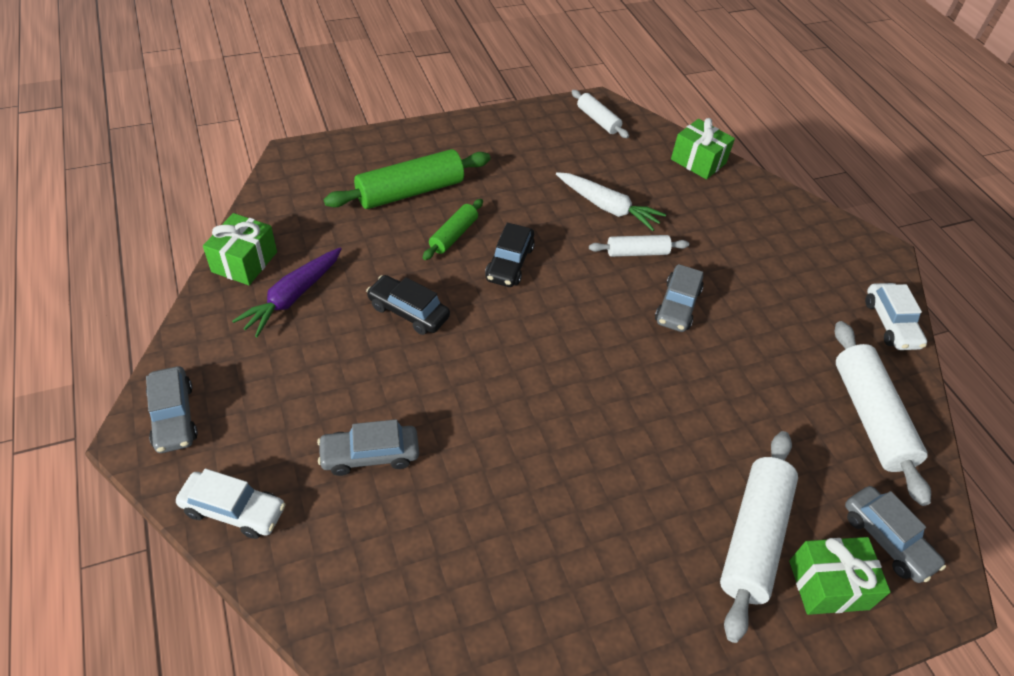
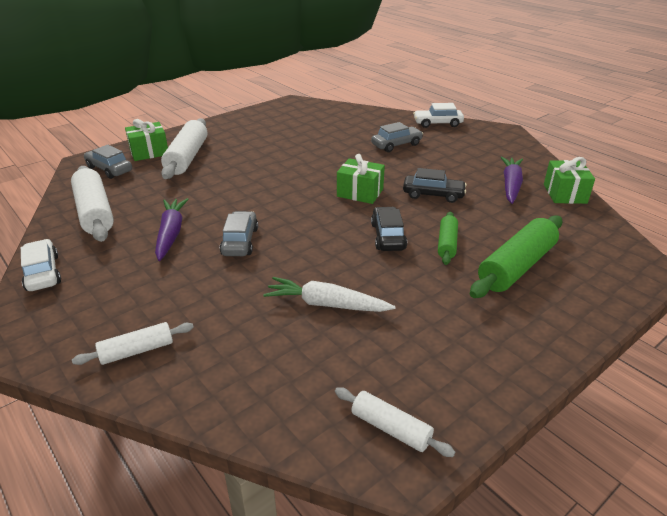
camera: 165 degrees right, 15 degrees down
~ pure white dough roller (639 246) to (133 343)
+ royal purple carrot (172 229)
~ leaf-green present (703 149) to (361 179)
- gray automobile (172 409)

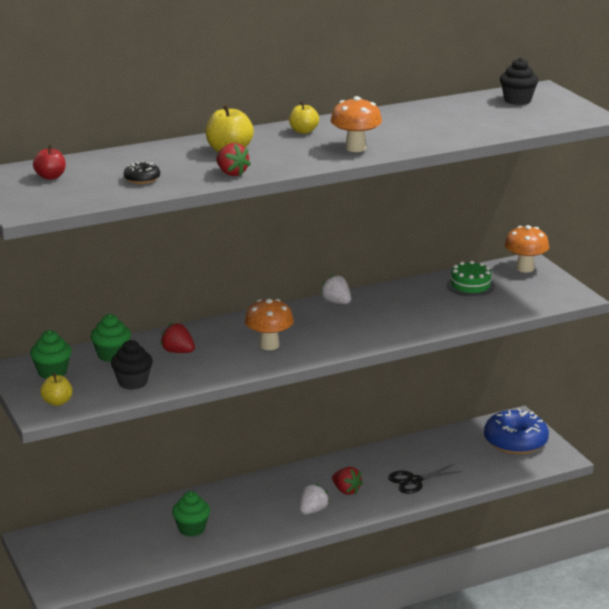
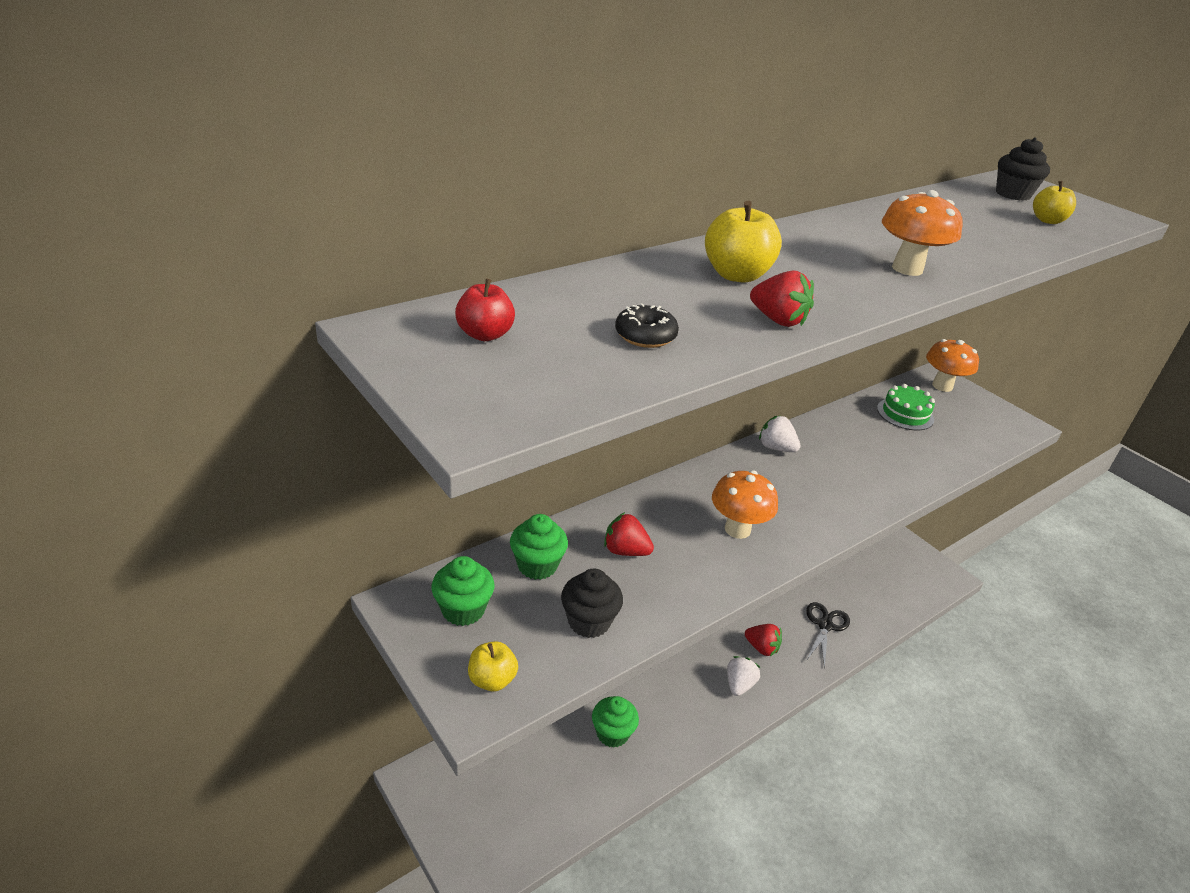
camera: 15 degrees left, 10 degrees up
~ jet-black pair of scissors (425 479) = (828 635) 150 degrees clockwise
~ bright yellow apple (304 117) to (1054 202)
- blue glazed donut (516 431)

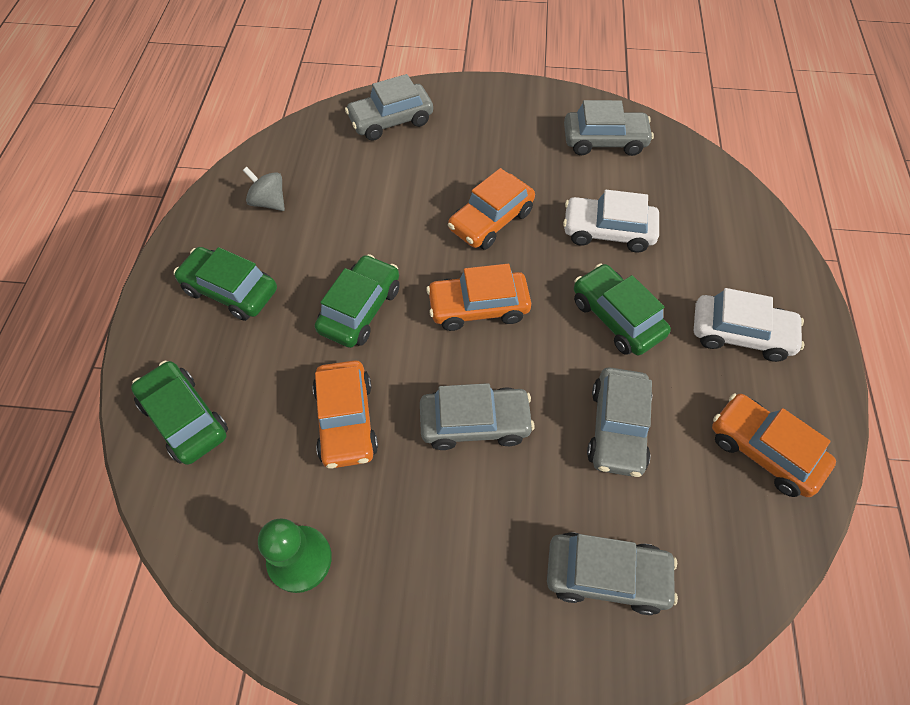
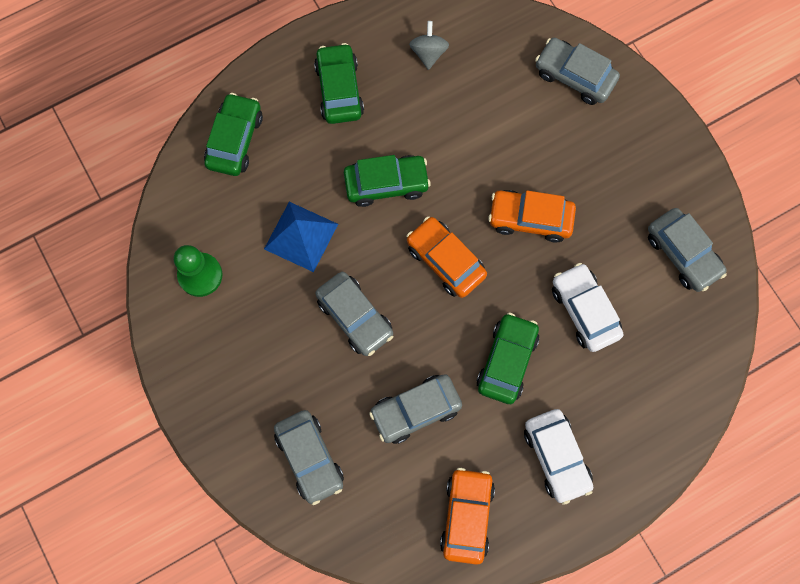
camera: 55 degrees right, 15 degrees up
~ bright orange automobile (345 414) to blue pyramid shape (301 237)

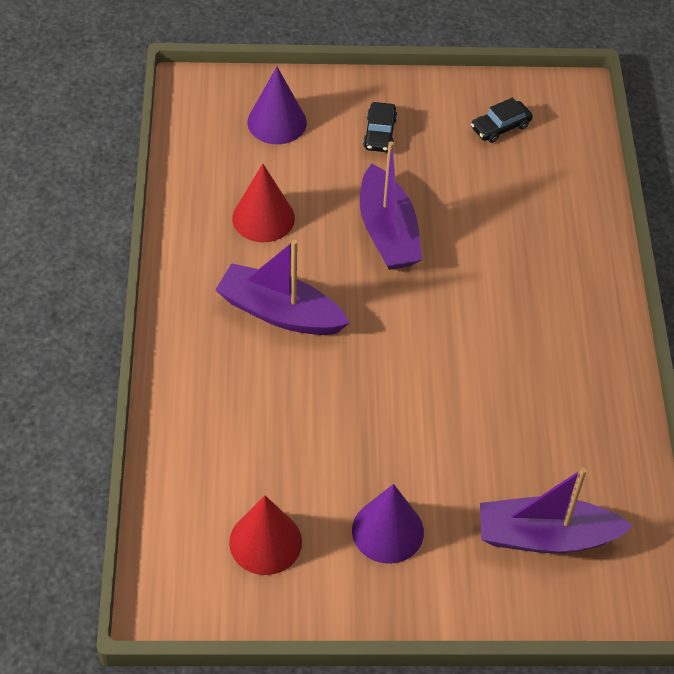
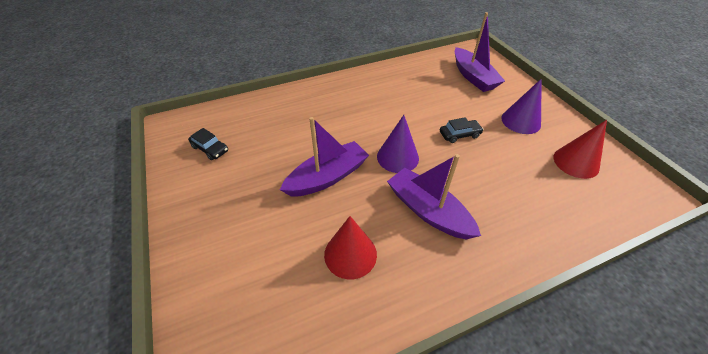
camera: 110 degrees left, 5 degrees down
~ royal purple cone shape (277 105) to (398 144)
~ royal purple sailboat (282 287) = (434 196) 135 degrees clockwise
~ jet-black automobile (380 127) to (462 130)

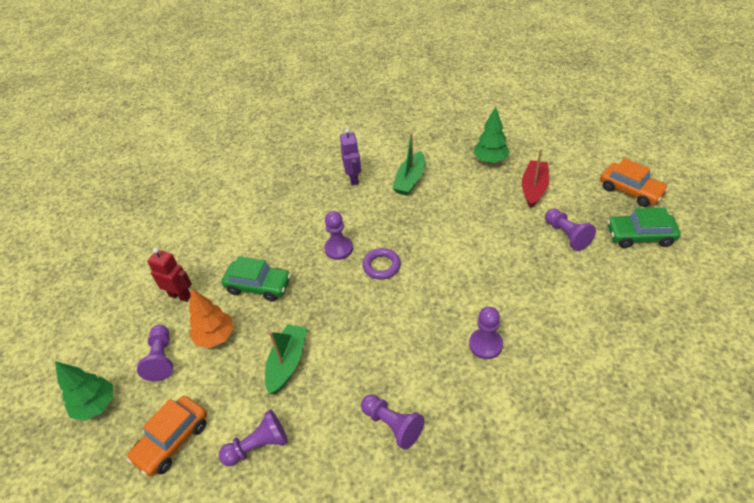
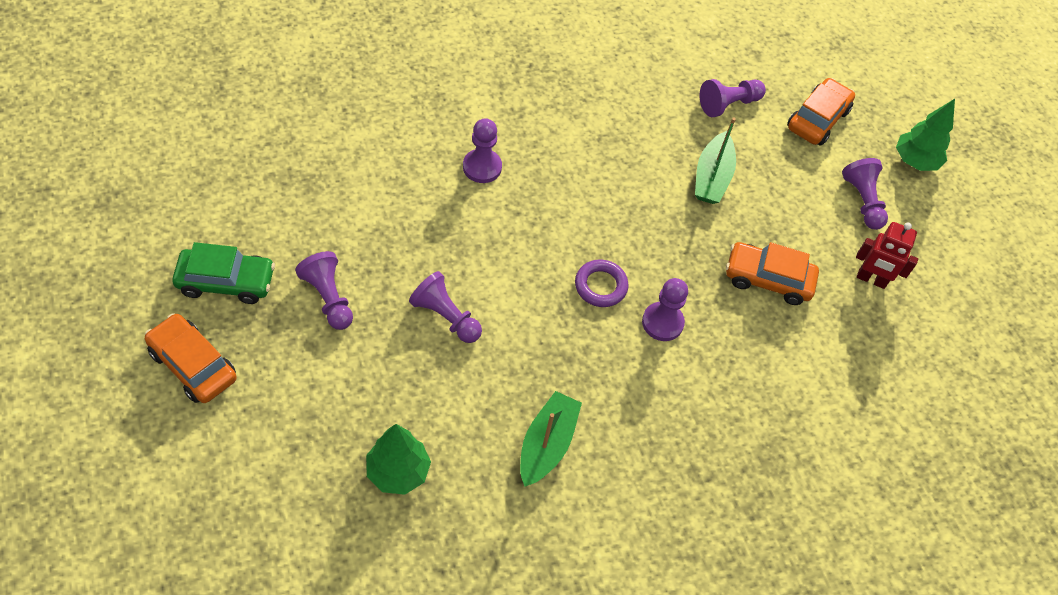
camera: 170 degrees right, 10 degrees up
~ royal purple pawn (392 422) to (445 307)
~ leaf-green automobile (256 279) to bright orange automobile (772 273)
- bright orange toy tree (211 318)
- royal purple robot figure (350 157)
- red sailboat (535 178)

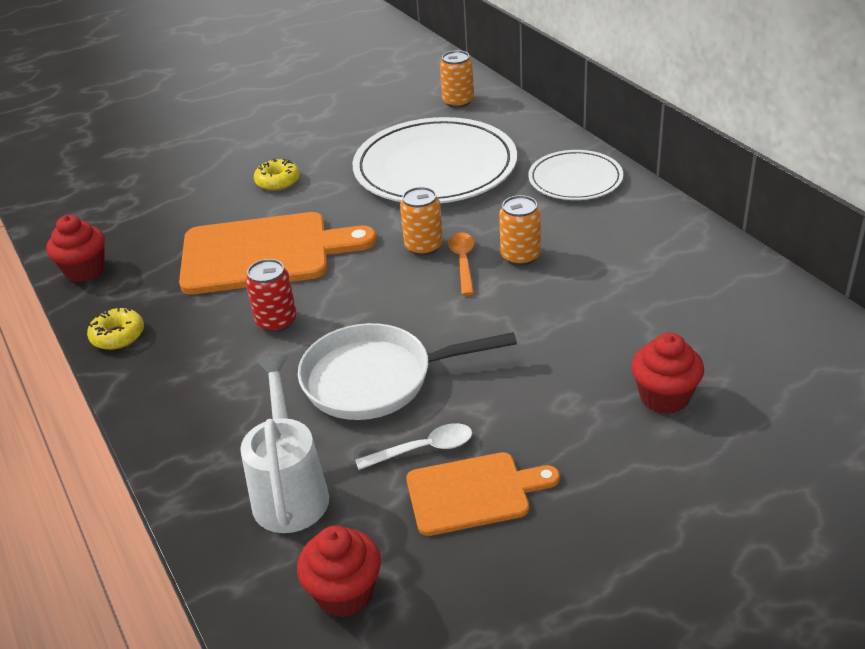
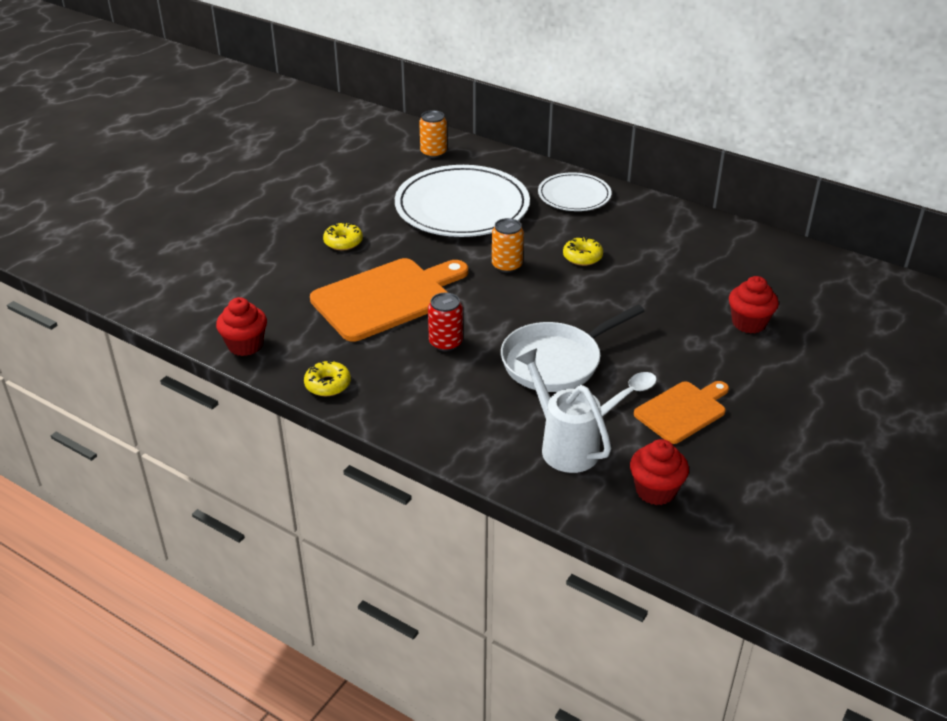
camera: 30 degrees left, 0 degrees up
~ bright orange can (520 230) to bright yellow glazed donut (583 251)
- bright orange teaspoon (461 264)

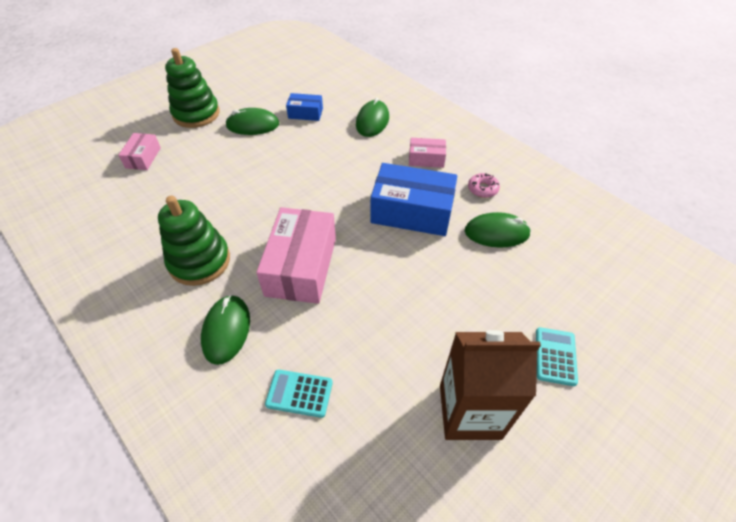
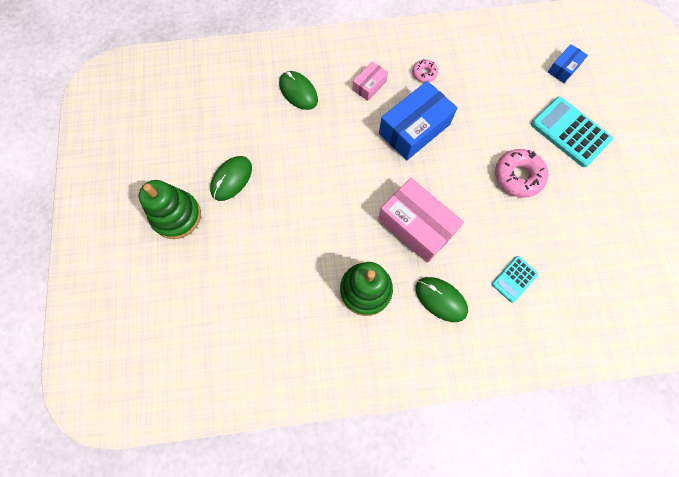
camera: 55 degrees left, 20 degrees up
+ pink glazed donut (521 173)
~ teal adding machine (557 356) = (572 132) x1.83
~ blue box (304 107) to (568 63)
- pink box (139 151)
- brown juice carton (490 385)
- leaf-green computer mouse (498 230)

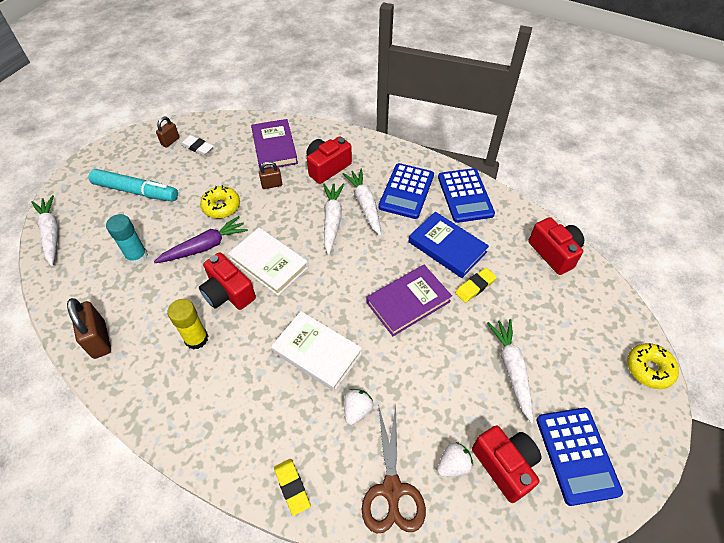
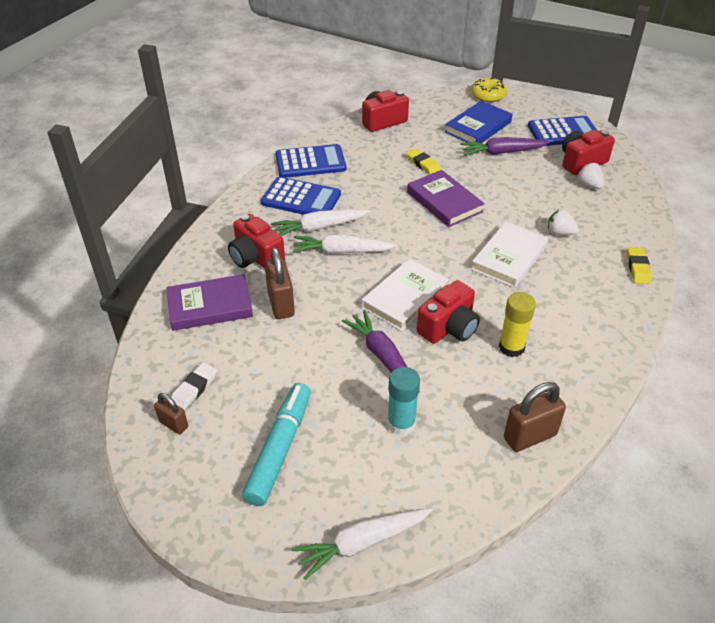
camera: 90 degrees left, 10 degrees down
~ brown padlock (270 175) = (280 283) x1.70
~ blue hardback (449 245) to (479 122)
~ pure white carrot (510 371) to royal purple carrot (505 146)
~ bright yellow pencil eraser (292 487) = (639 265) 60 degrees counterclockwise
- bright yellow glazed donut (220 201)
- brown pair of scissors (394 469)

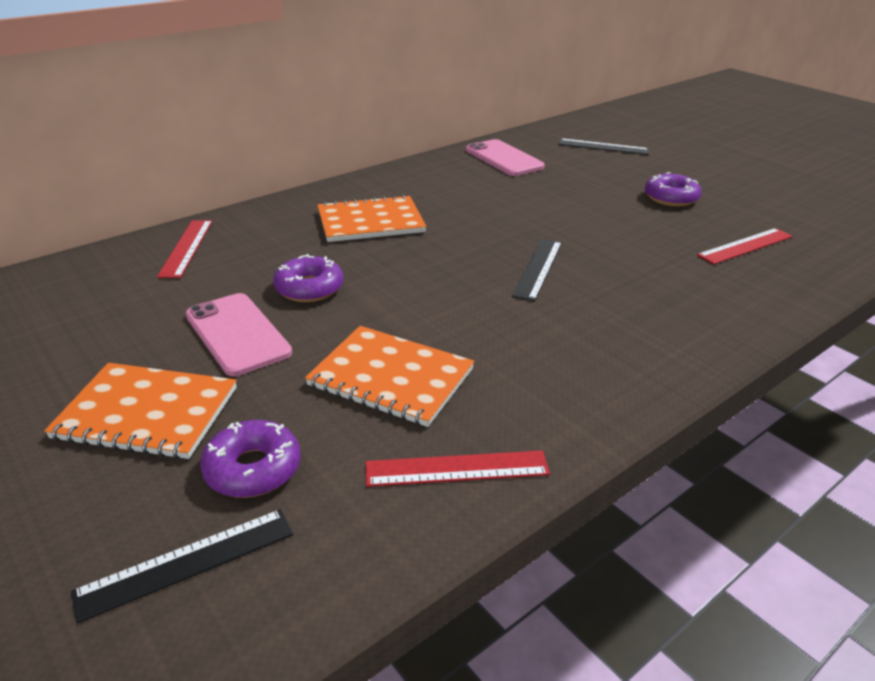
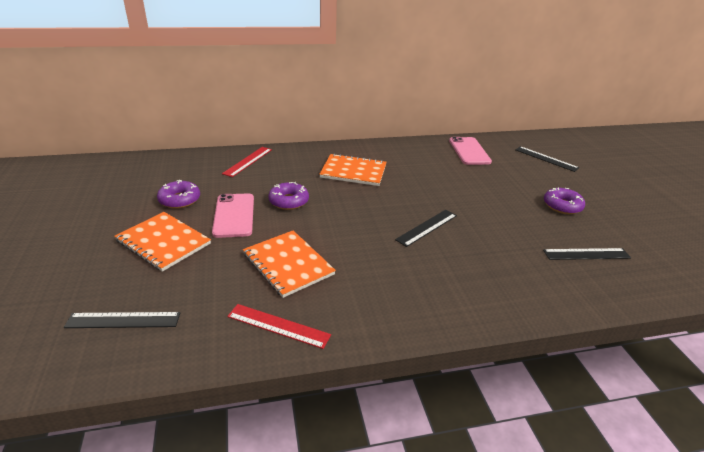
camera: 25 degrees right, 0 degrees up
~ royal purple glazed donut (250 459) to (178 194)
~ red straightedge (745 246) to jet-black straightedge (587 254)

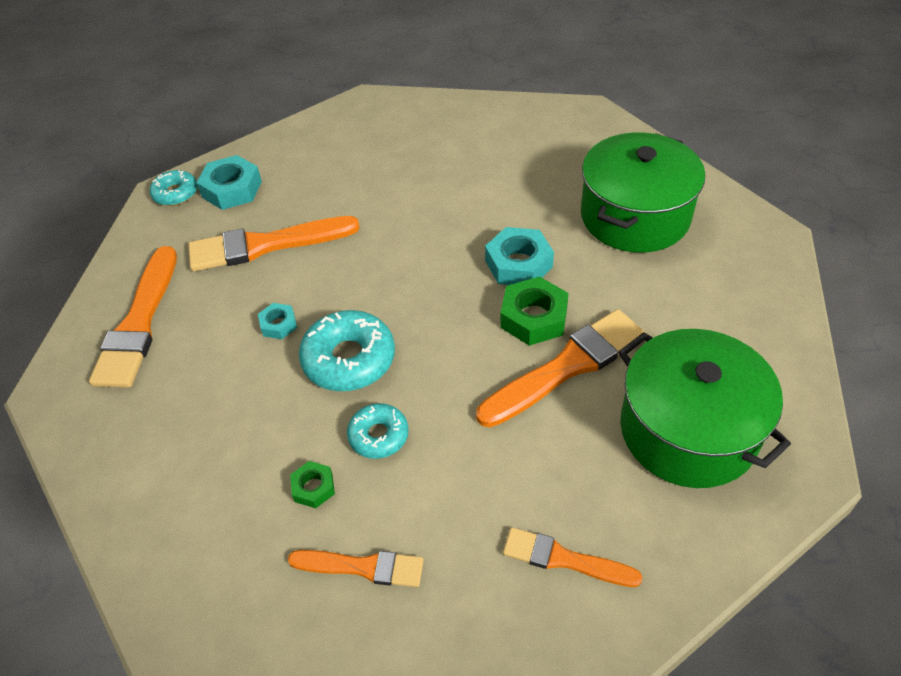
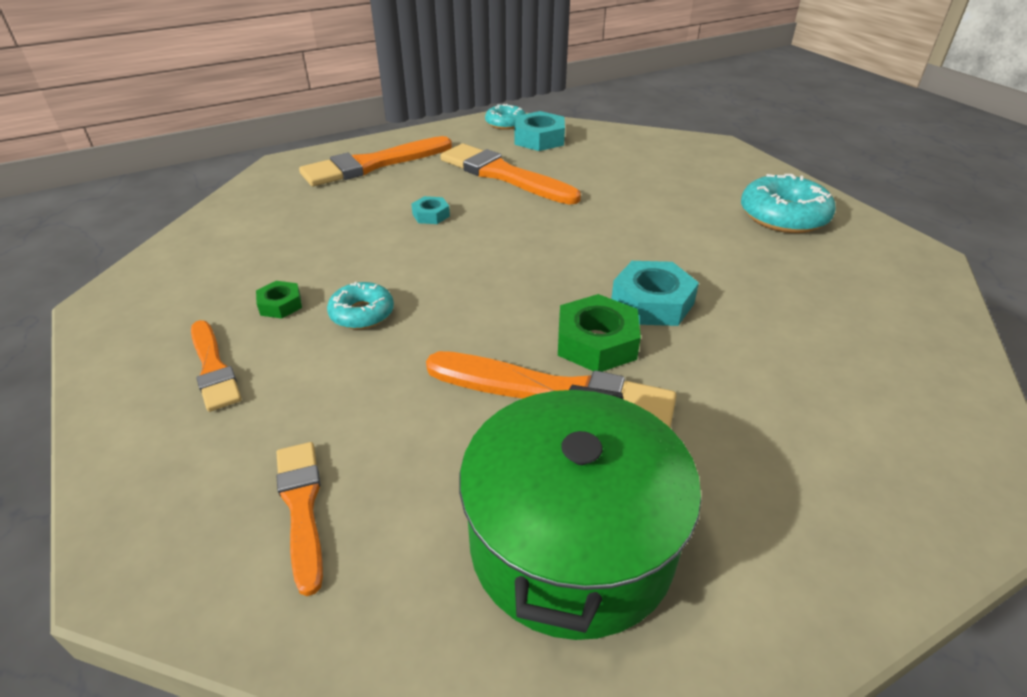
camera: 50 degrees right, 10 degrees down
~ teal glazed donut (347 350) to (788 203)
- leaf-green pot (643 192)

